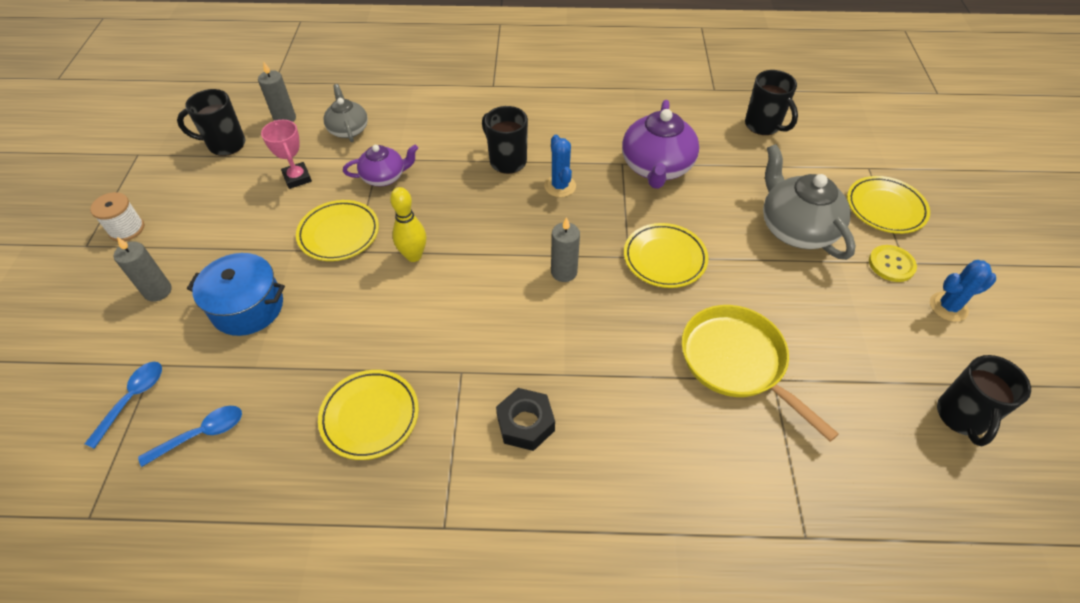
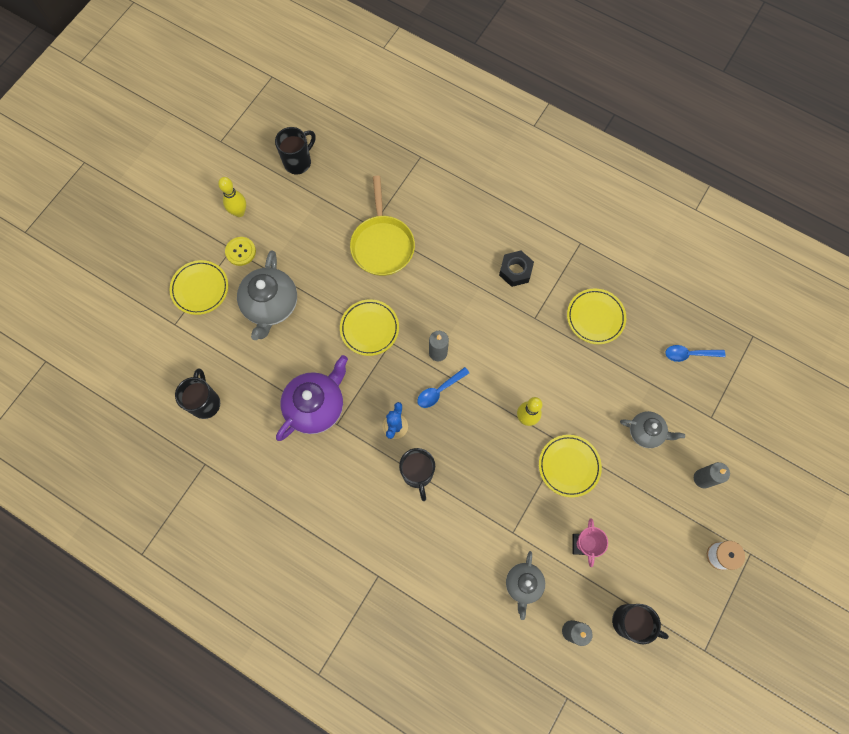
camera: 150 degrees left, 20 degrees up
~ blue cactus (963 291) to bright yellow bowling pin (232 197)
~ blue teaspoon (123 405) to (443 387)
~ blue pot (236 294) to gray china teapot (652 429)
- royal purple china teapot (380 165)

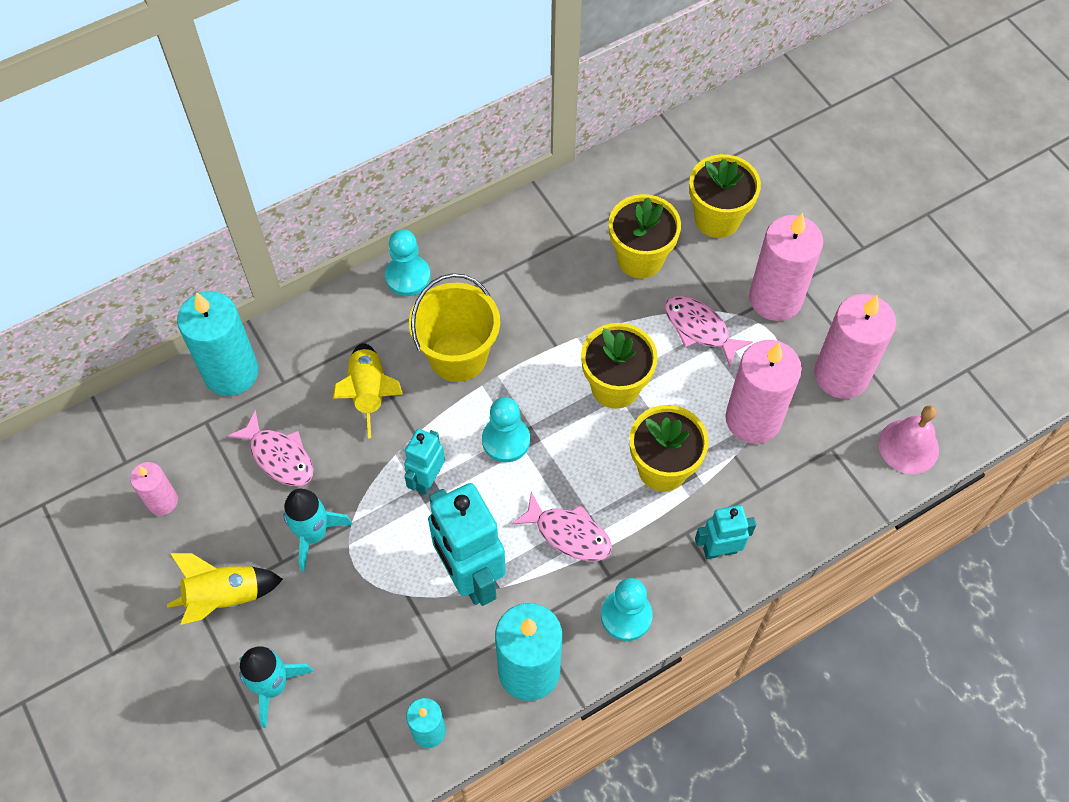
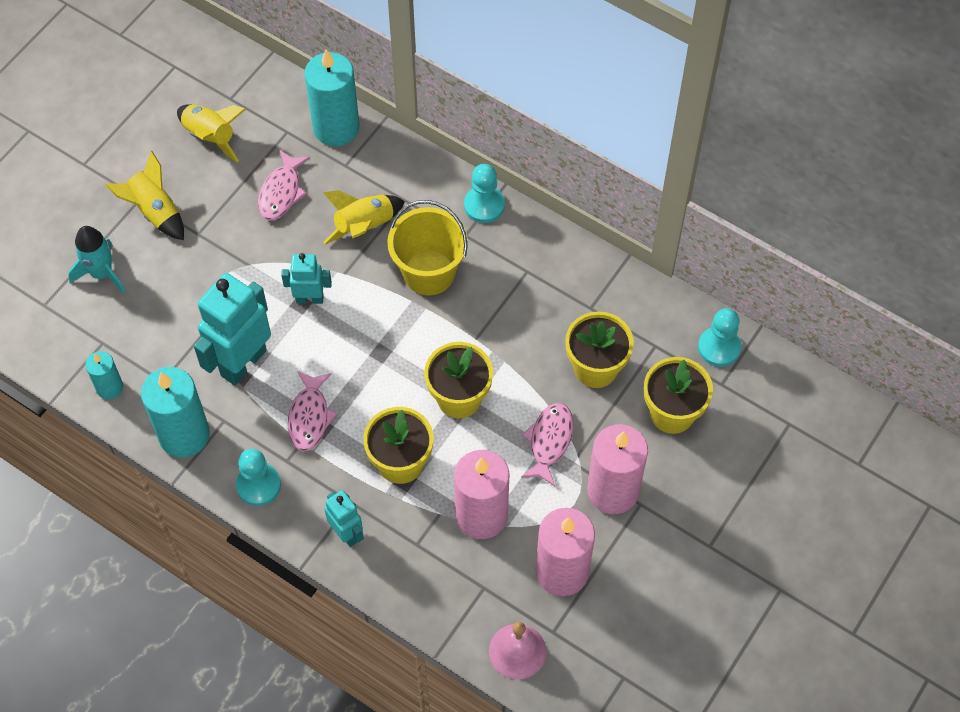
camera: 65 degrees right, 0 degrees up
~ pink candle (154 488) to bright yellow rocket (211 133)
~ teal pawn (506 429) to (719 337)
- teal rocket (318 530)

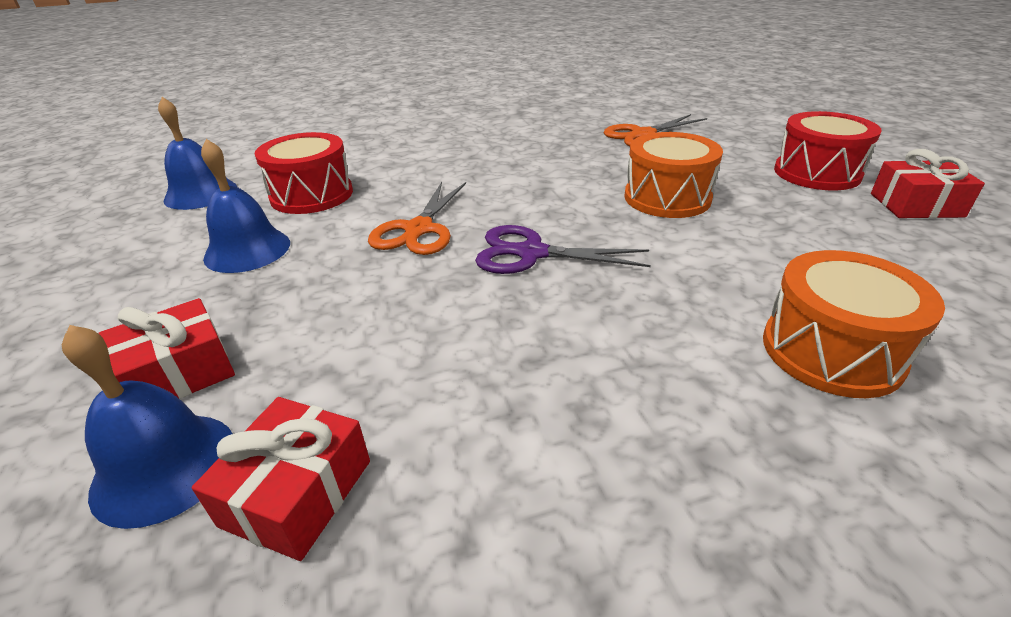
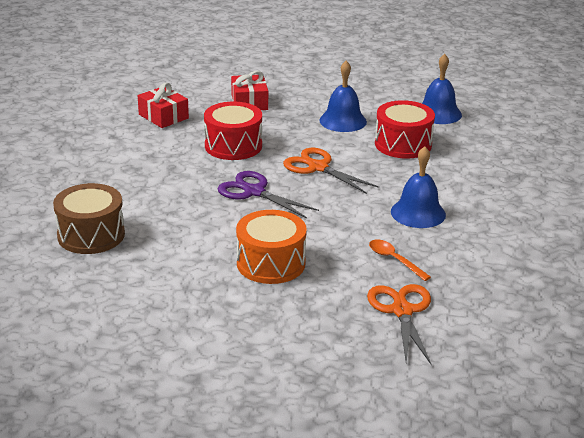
camera: 115 degrees right, 5 degrees down
~ bright orange snare drum (854 324) to brown snare drum (89 218)
~ red snare drum (828 150) to (233 131)
~ royal purple pair of scissors (563 249) = (268 194) 90 degrees counterclockwise
+ bright orange teaspoon (400 260)
~ blue hand bell (147 427) to (418 187)
- red present (928 183)

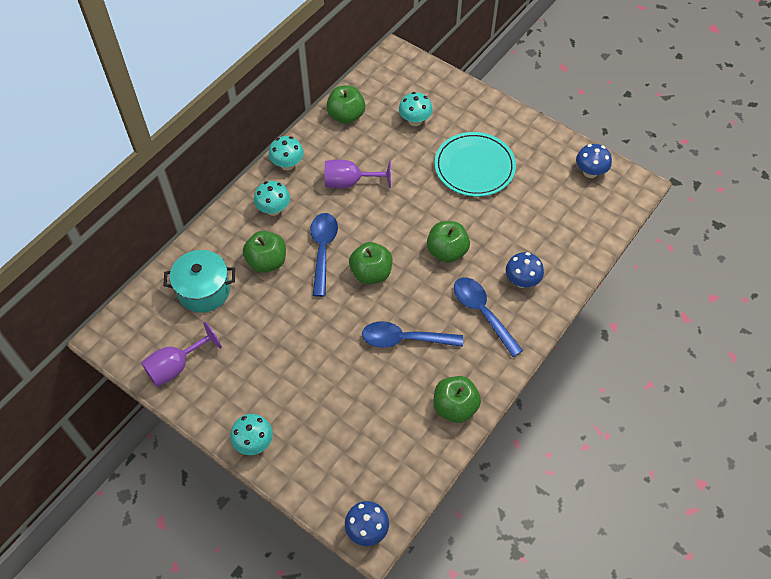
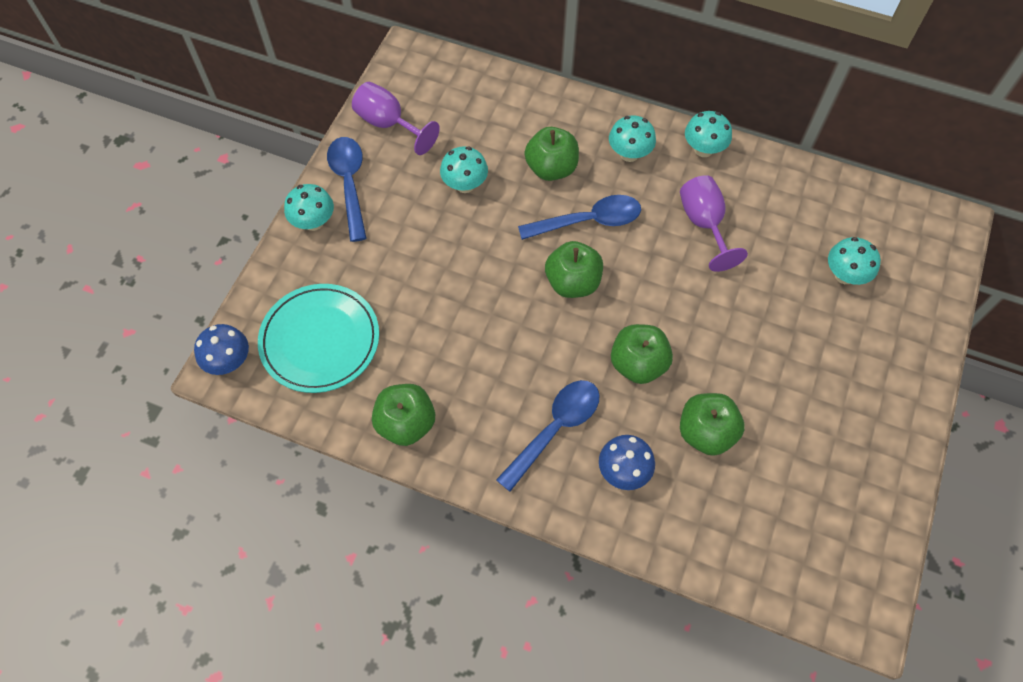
camera: 75 degrees right, 5 degrees up
~ teal flat dish (475 164) to (318 338)
~ blue teaspoon (412 334) to (347 189)
+ teal toadstool (464 169)
~ leaf-green apple (346 104) to (712 424)
- teal pot (199 281)
- blue toadstool (594 161)

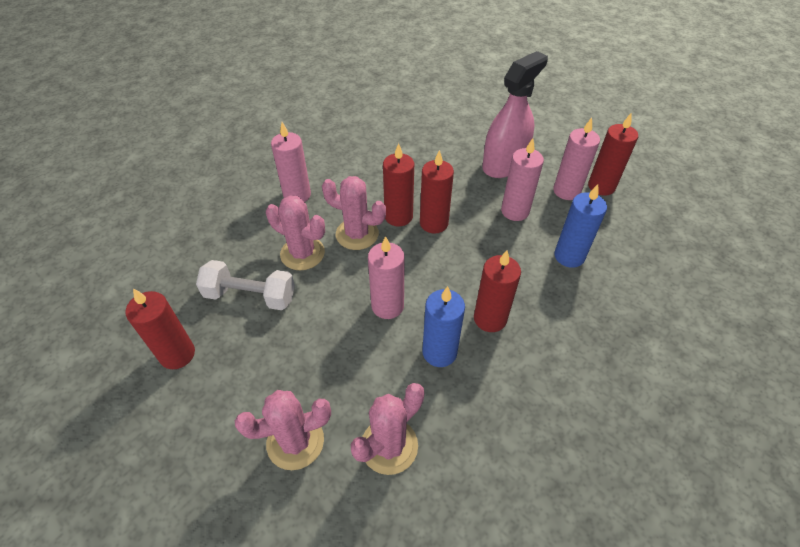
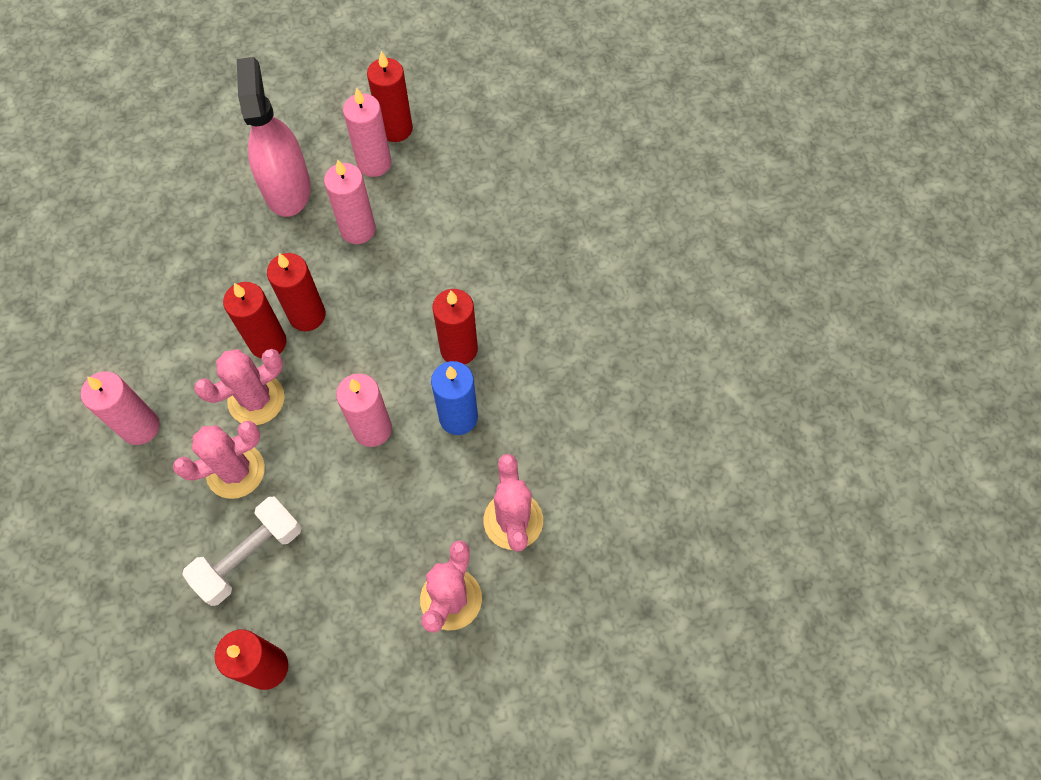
camera: 55 degrees left, 15 degrees up
- blue candle (580 226)

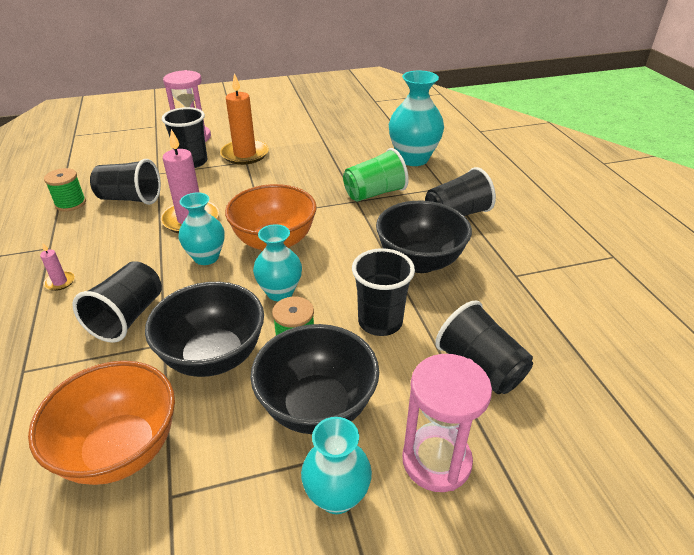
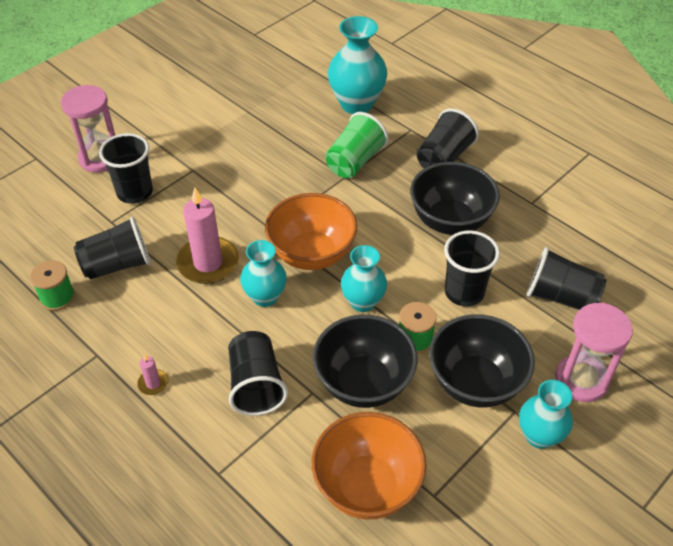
camera: 30 degrees left, 10 degrees up
- bright orange candle (244 119)

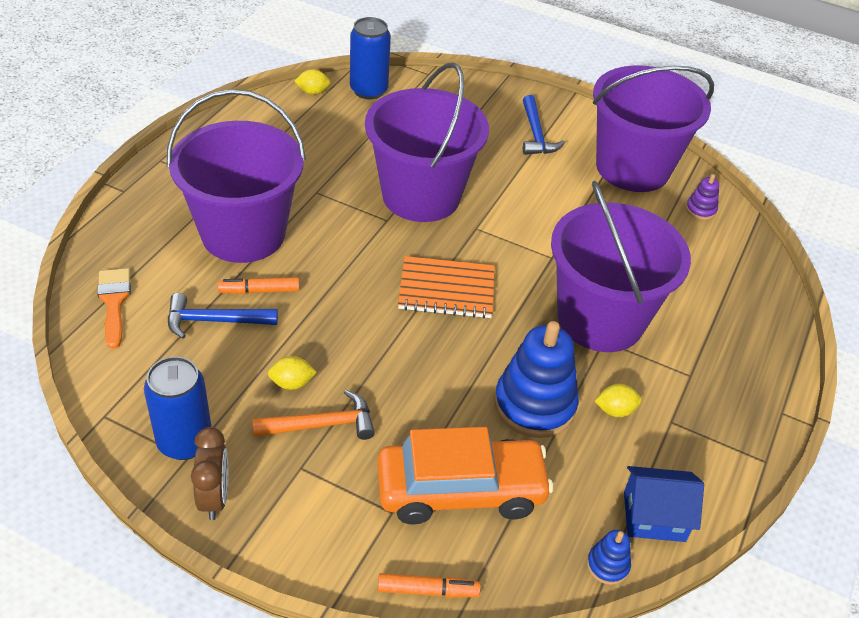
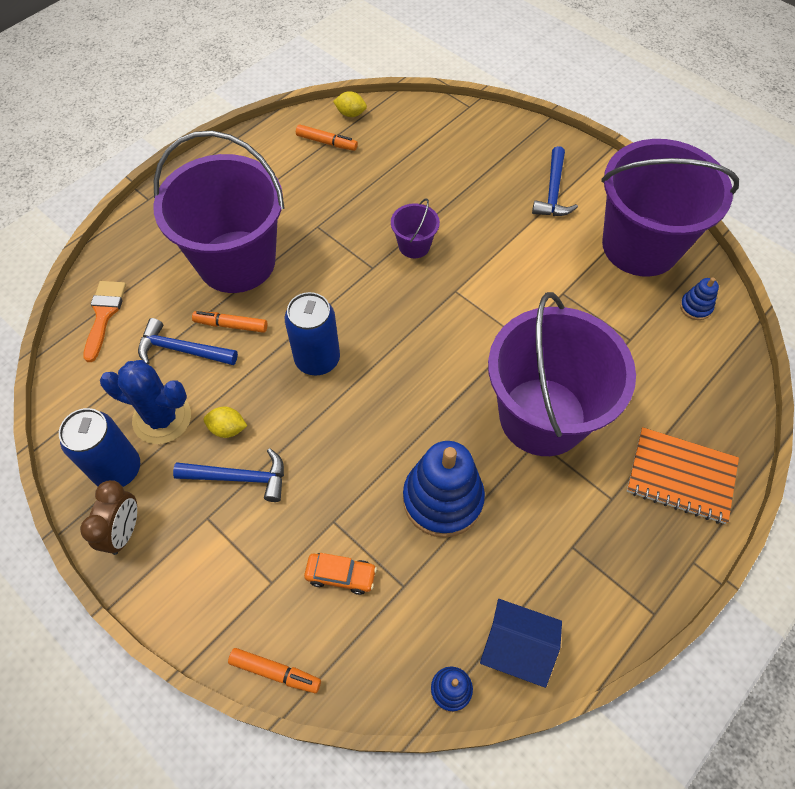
camera: 20 degrees right, 15 degrees up
+ blue cactus (145 402)
~ bright orange hammer (313 415) to blue hammer (228 475)
~ blue can (370 58) to (312 334)
+ bright orange marker (327 138)
~ bright orange automobile (465 476) = (340 574) x0.43
~ royal purple pail (427 142) = (415 228) x0.41
~ bright orange notebook (446 287) to (683 475)
~ royal purple ring stacker (702 197) to blue ring stacker (699 298)
- bright yellow toy lemon (618 400)

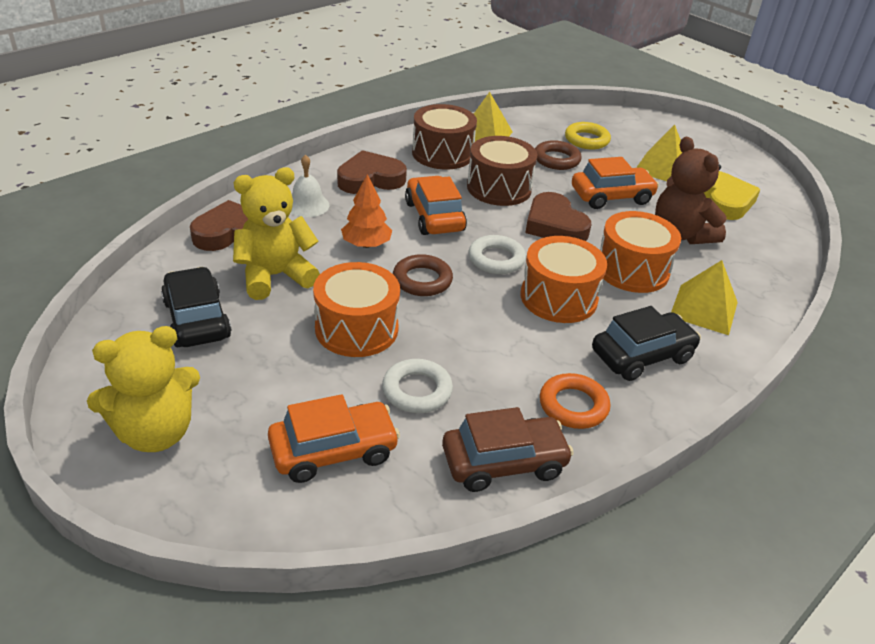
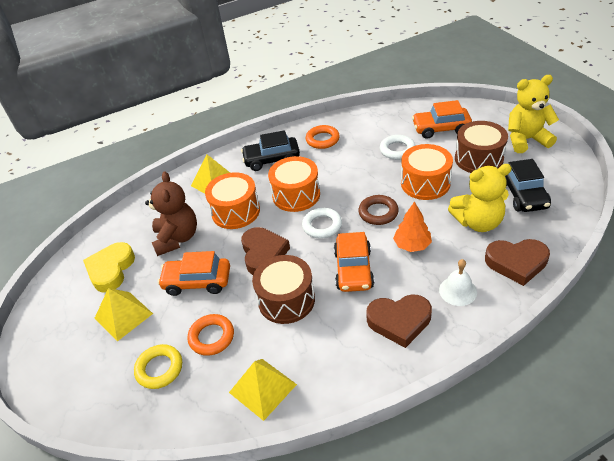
camera: 155 degrees left, 5 degrees up
~ brown ring (558 155) to bright orange ring (210 335)
~ brown snare drum (444 136) to (481 147)
- brown automobile (508 449)

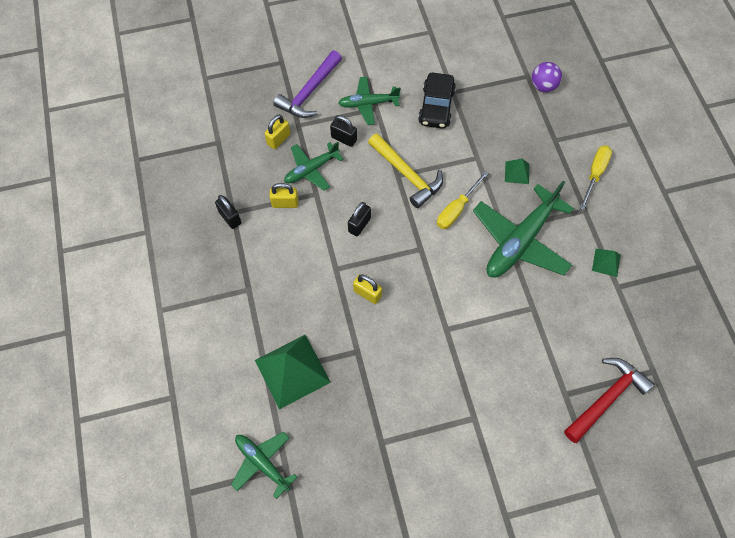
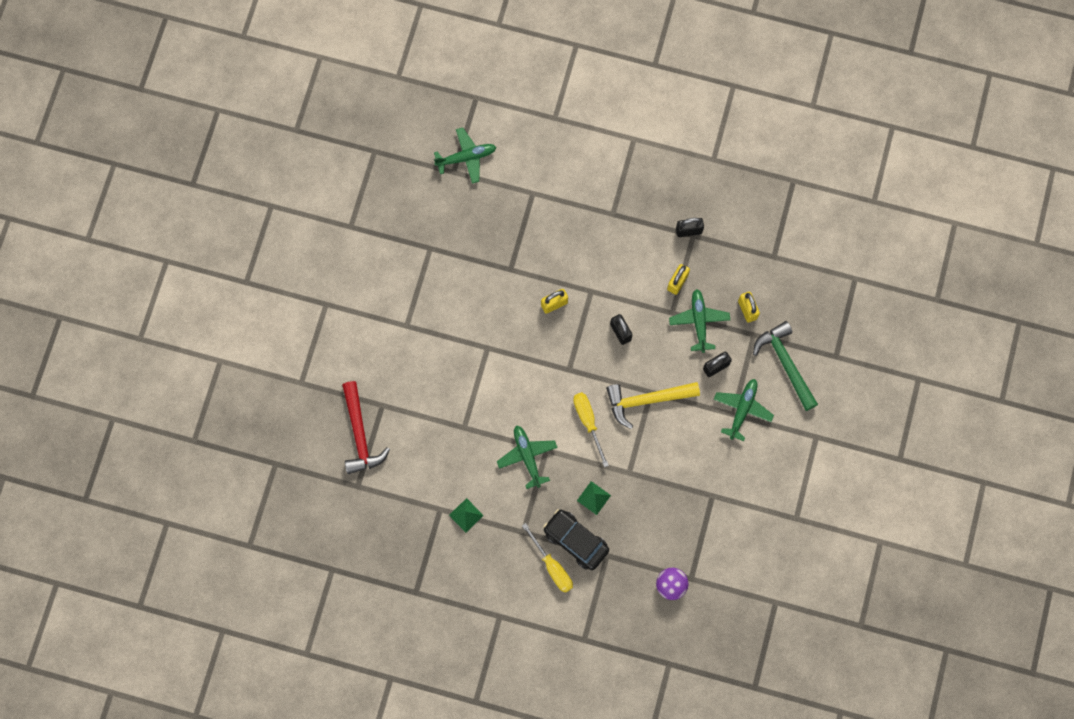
camera: 120 degrees right, 10 degrees up
~ leaf-green aeroplane (523 229) = (527 457) x0.57
~ jet-black automobile (437 101) to (576 539)
~ royal purple hammer (307 84) to leaf-green hammer (785 366)
- leaf-green pyramid shape (293 372)

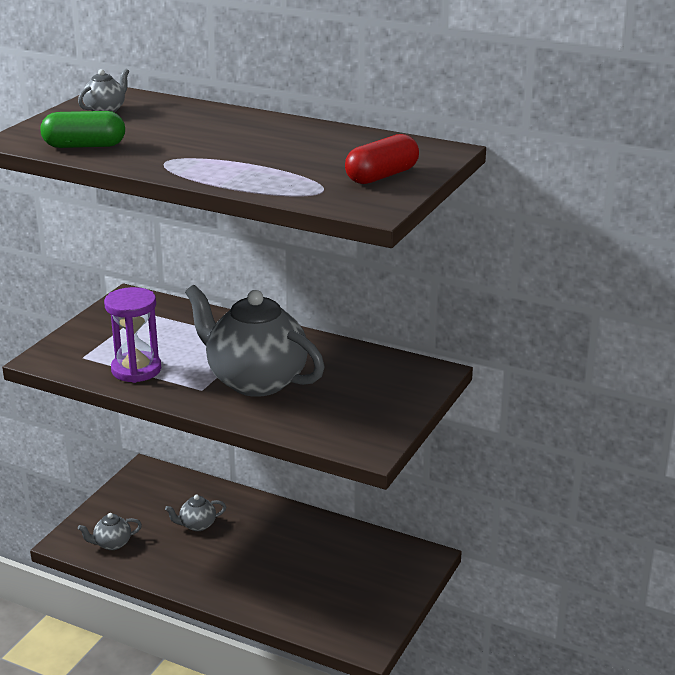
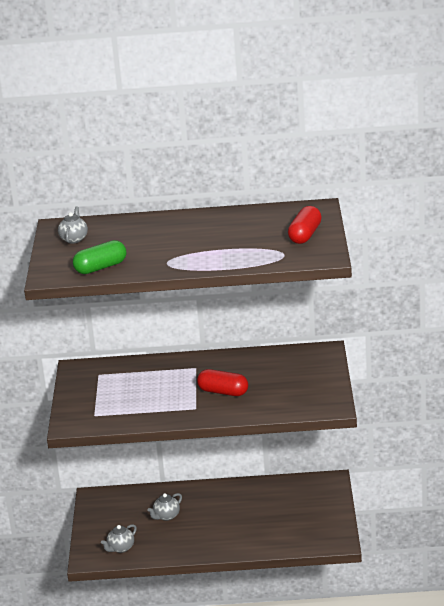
camera: 25 degrees left, 0 degrees up
~ gray china teapot (255 341) to red capsule (222 382)
- royal purple sandglass (132 335)

